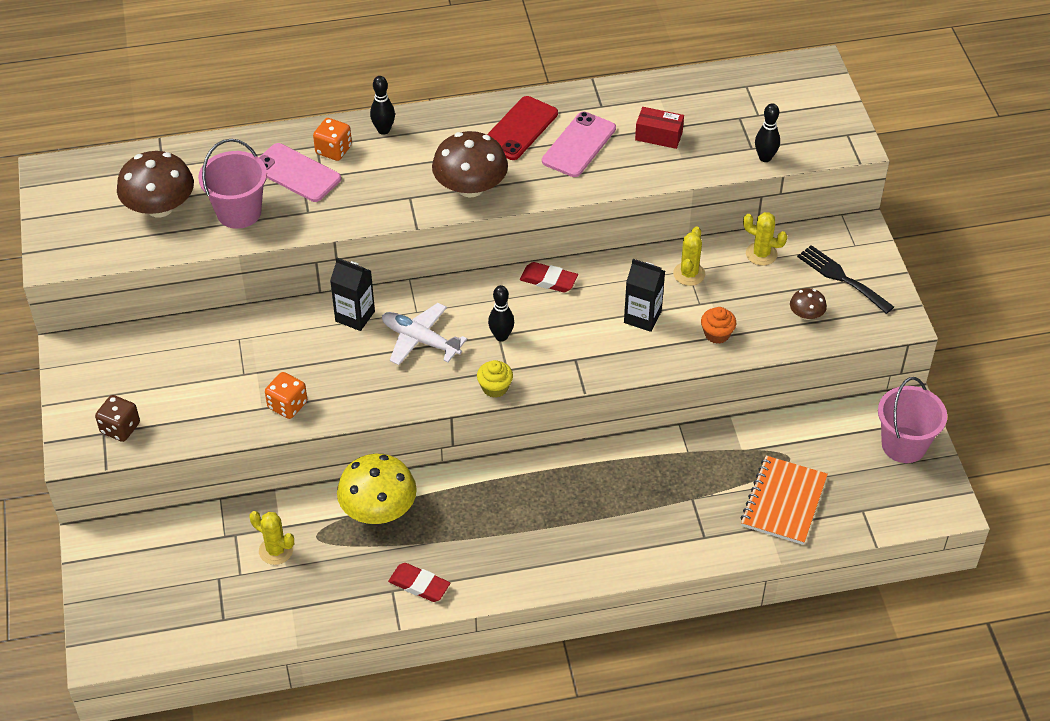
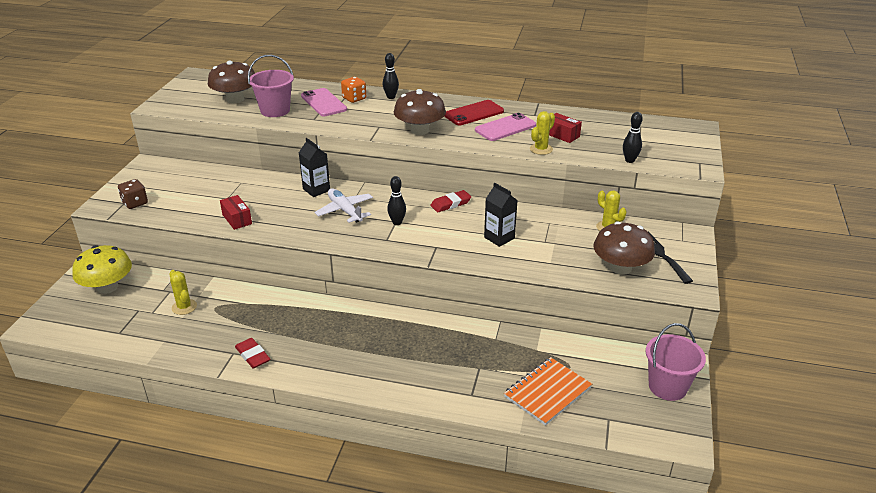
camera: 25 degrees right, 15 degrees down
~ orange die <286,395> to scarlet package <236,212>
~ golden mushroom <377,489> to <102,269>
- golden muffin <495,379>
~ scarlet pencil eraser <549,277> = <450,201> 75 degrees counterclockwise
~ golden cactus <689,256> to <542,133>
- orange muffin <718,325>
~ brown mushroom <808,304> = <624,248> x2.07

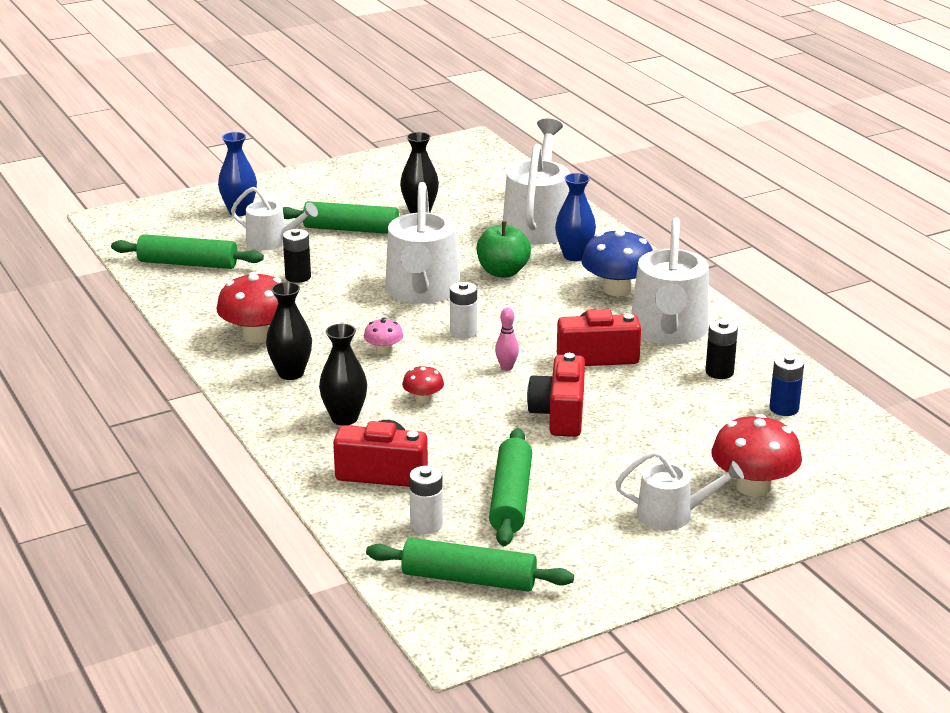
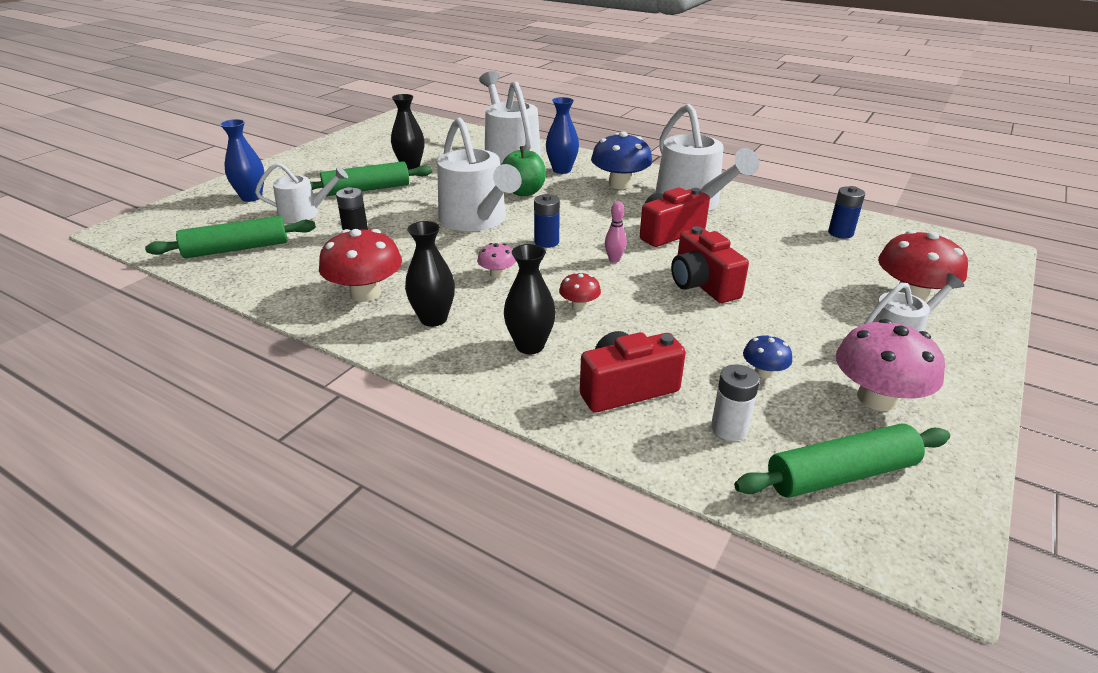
camera: 30 degrees left, 5 degrees up
~ white AA battery <463,310> to cobalt AA battery <547,221>
~ green dough roller <510,487> to cobalt mushroom <767,356>
- ebony AA battery <721,349>
+ rose-pink mushroom <890,365>

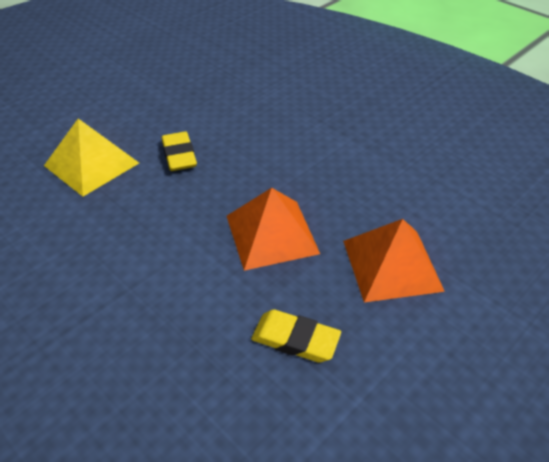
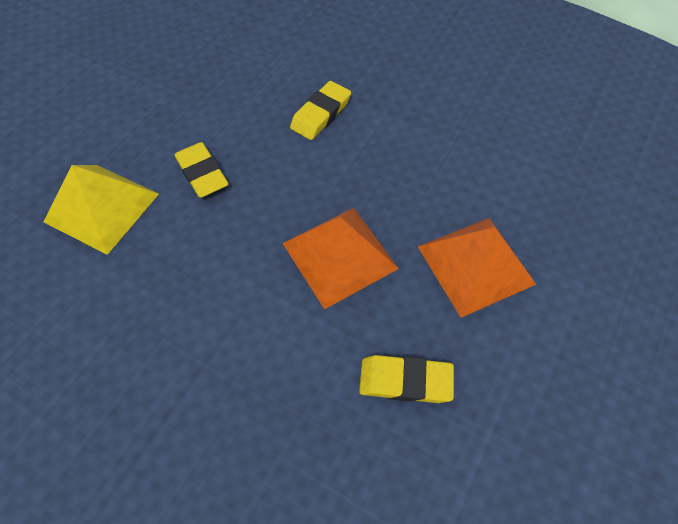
camera: 15 degrees left, 15 degrees up
+ golden pencil eraser <320,110>

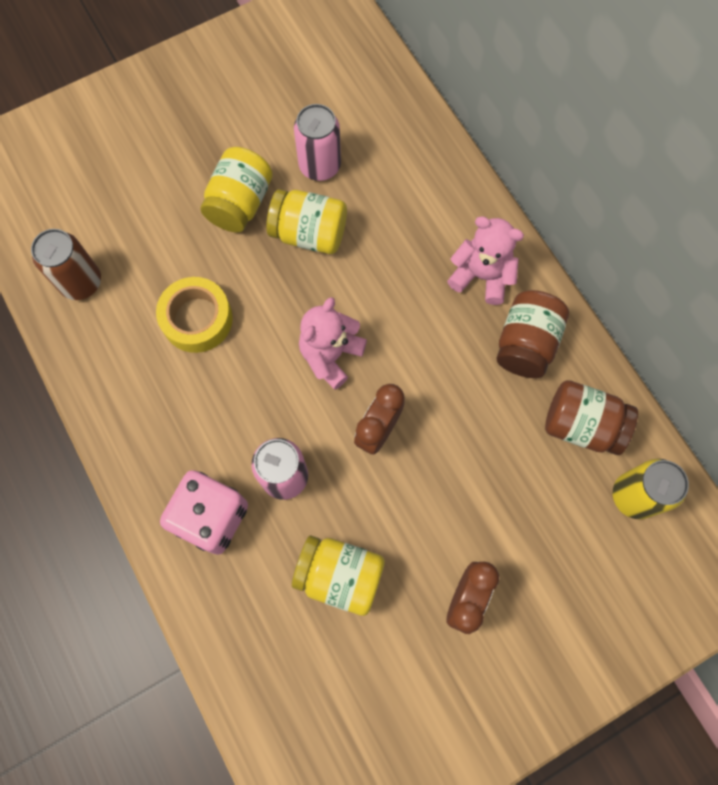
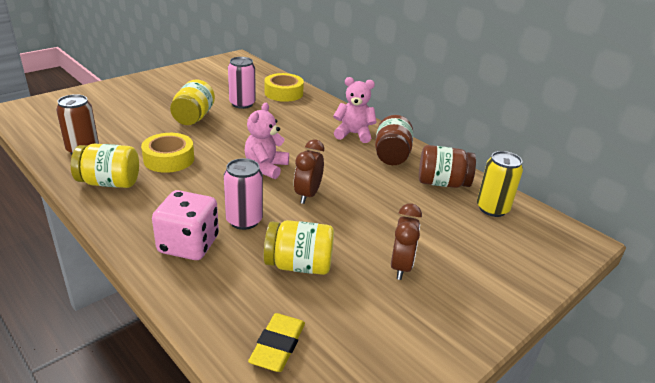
camera: 15 degrees left, 40 degrees down
~ golden jam jar <306,221> to <105,166>
+ golden pencil eraser <276,342>
+ golden roll of tape <284,87>

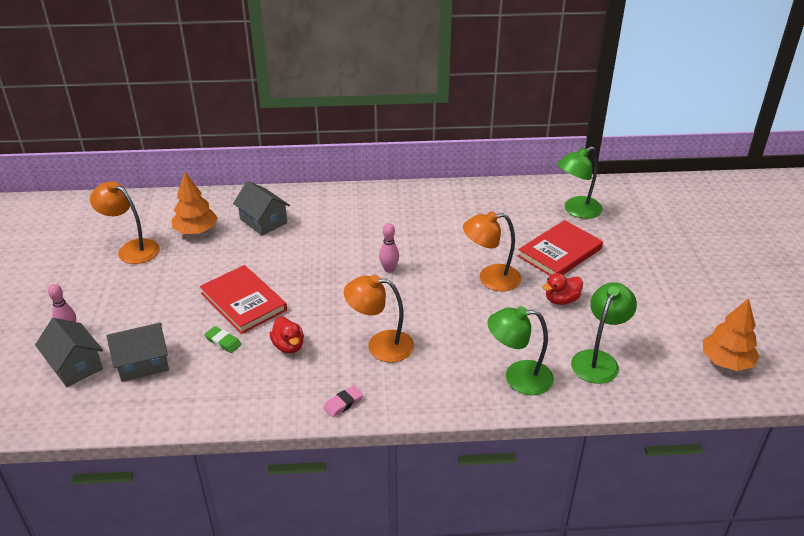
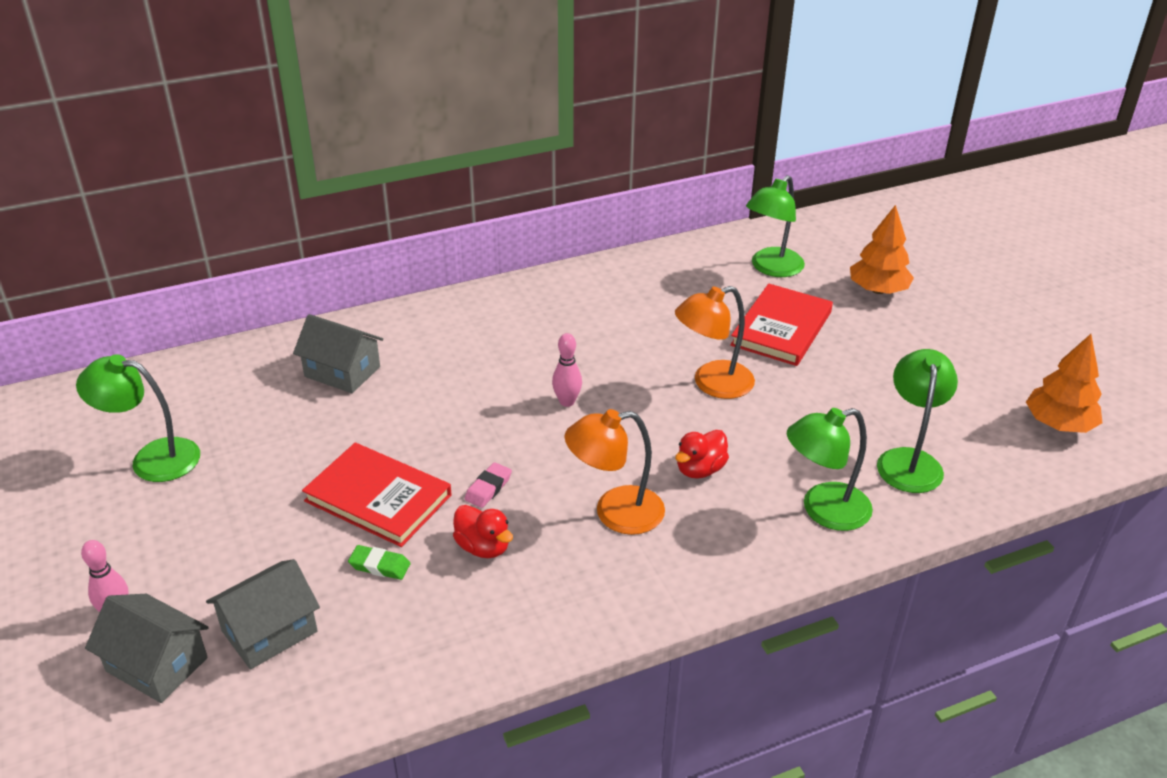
camera: 20 degrees left, 0 degrees up
~ orange reading lamp <125,222> to green reading lamp <138,418>
~ orange toy tree <195,203> to <882,249>
~ rose-pink pencil eraser <343,401> to <488,485>
~ scarlet rubber duck <562,289> to <702,454>

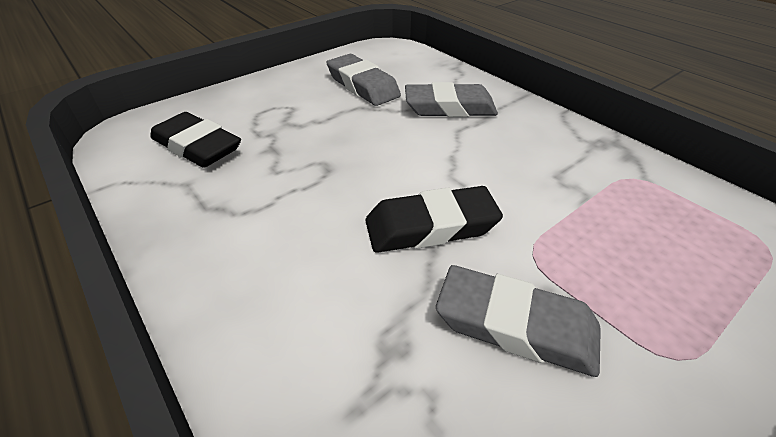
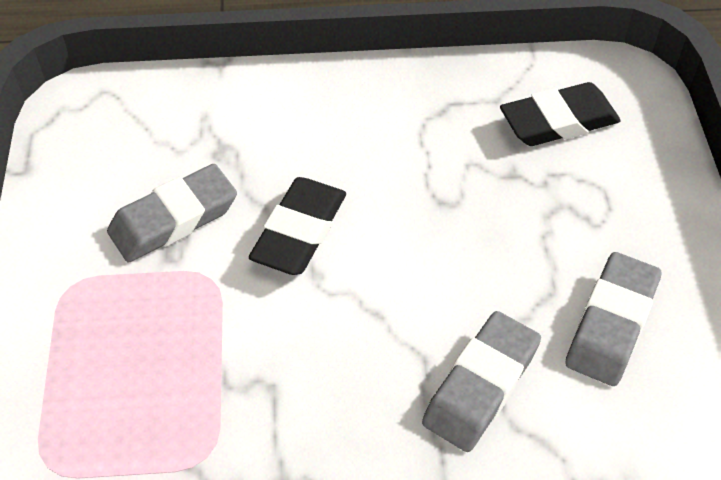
camera: 125 degrees right, 10 degrees up
~ grey pencil eraser <364,80> = <613,319> 60 degrees counterclockwise

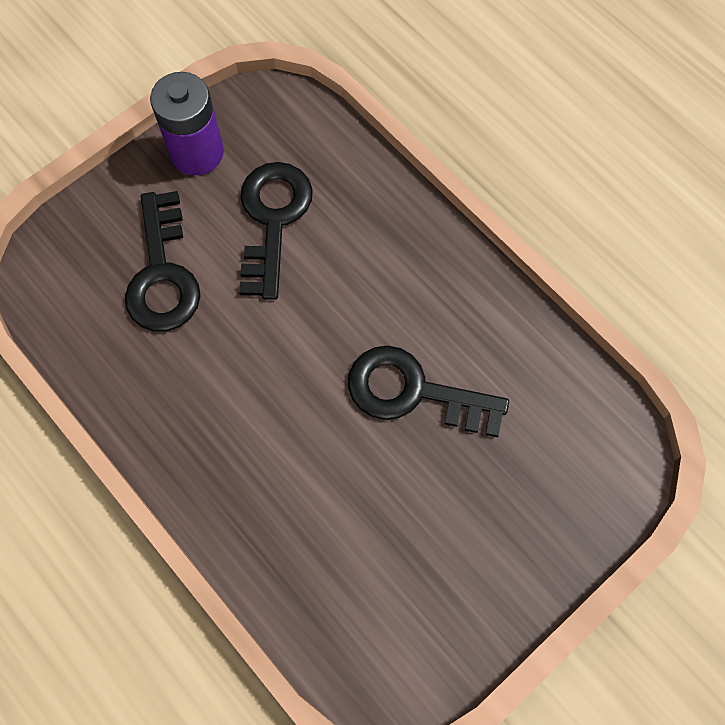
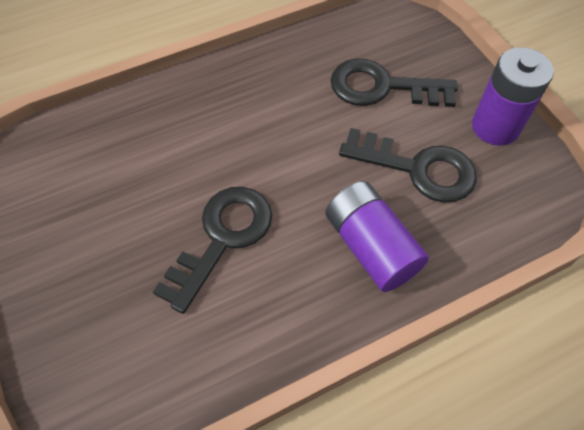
camera: 105 degrees right, 10 degrees down
+ purple AA battery <377,236>

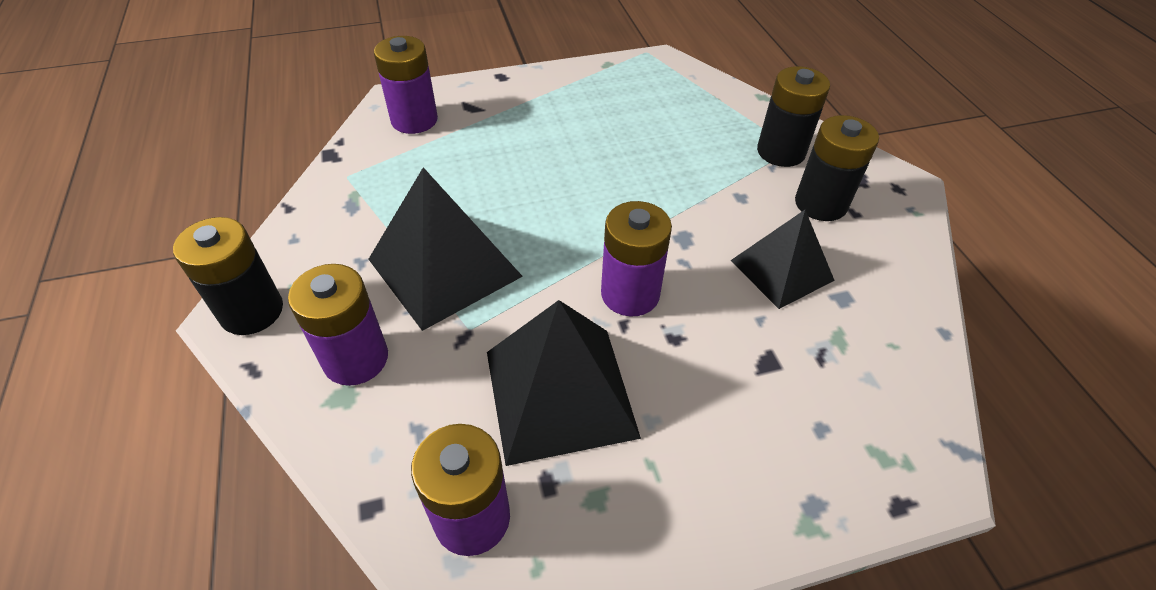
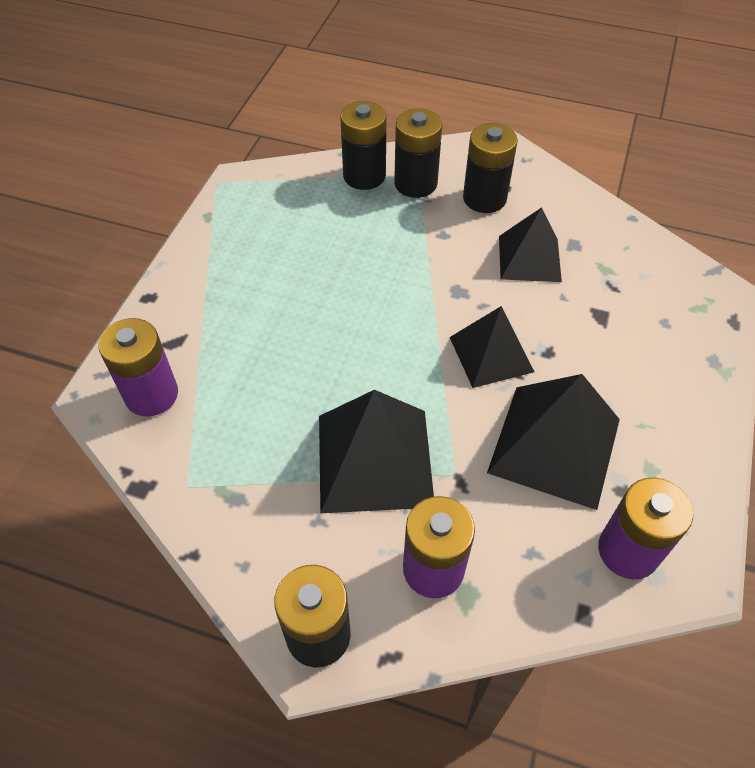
camera: 55 degrees left, 5 degrees up
~ purple AA battery <636,259> to ebony solid pyramid <492,347>
+ ebony AA battery <363,145>

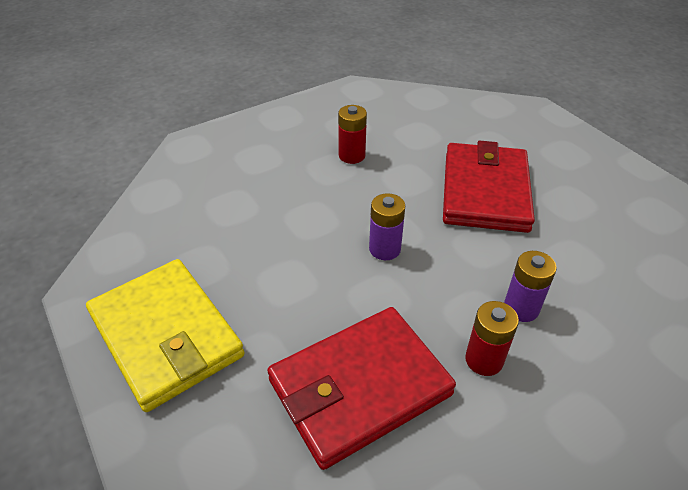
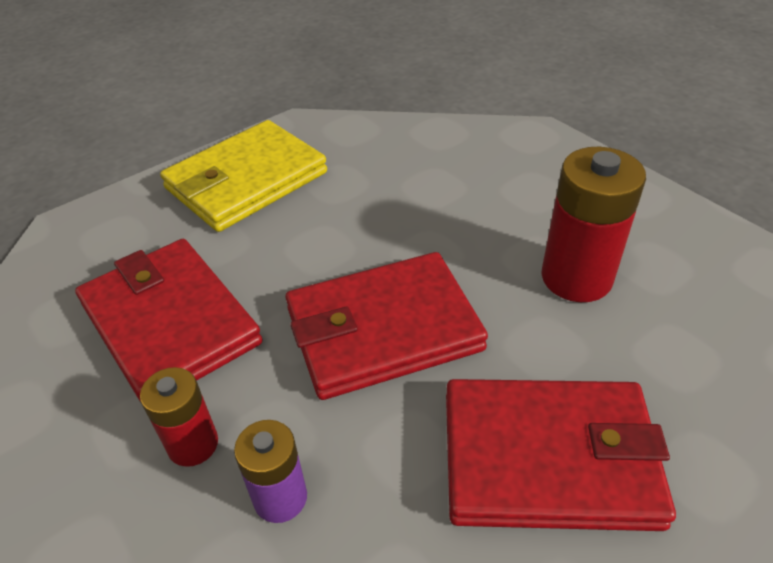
camera: 85 degrees right, 0 degrees up
~ scarlet AA battery <352,134> = <593,224> x1.70
~ purple AA battery <387,226> to scarlet wallet <386,326>

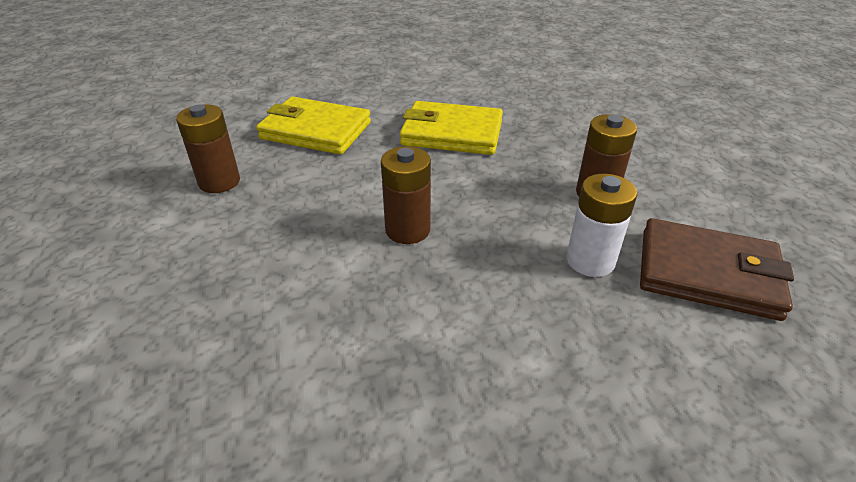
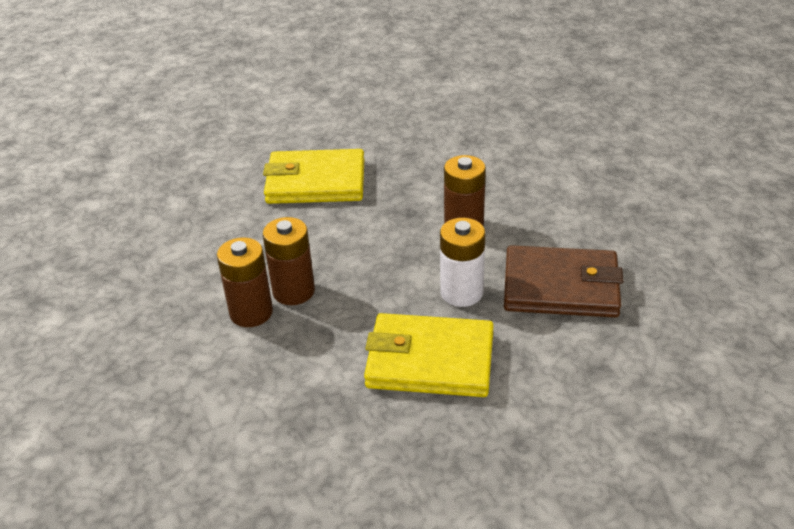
camera: 10 degrees left, 0 degrees up
~ brown AA battery <208,148> to <245,282>
~ golden wallet <313,126> to <429,355>

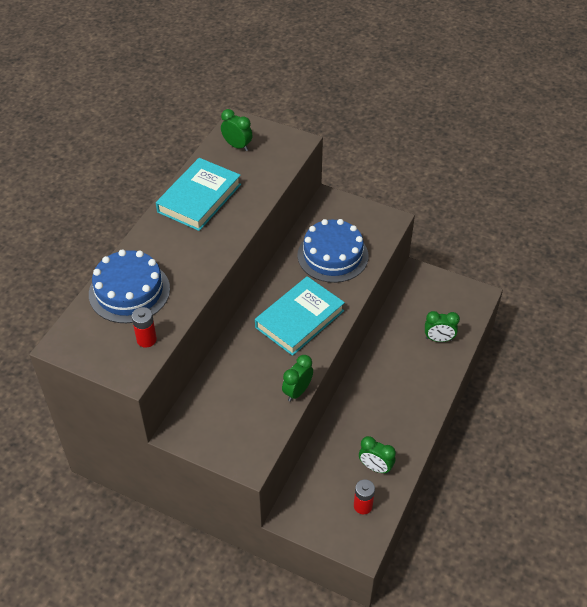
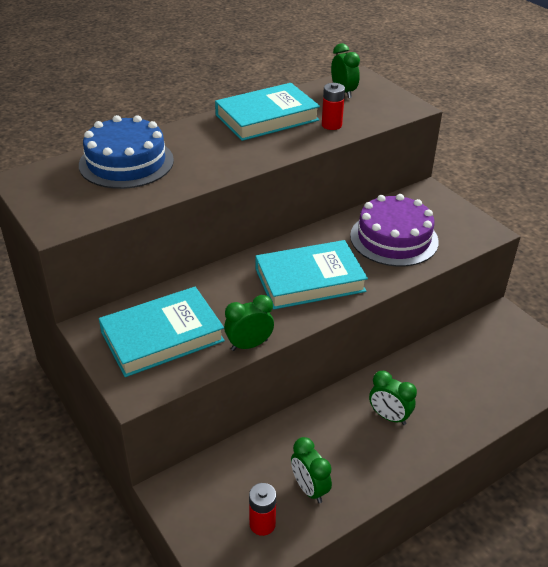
camera: 30 degrees right, 10 degrees down
~ scarlet AA battery <144,327> to <333,106>
~ cobalt layer cake <332,251> to purple layer cake <394,230>
~ green clock <442,326> to <393,398>
+ aqua hardback <162,332>

